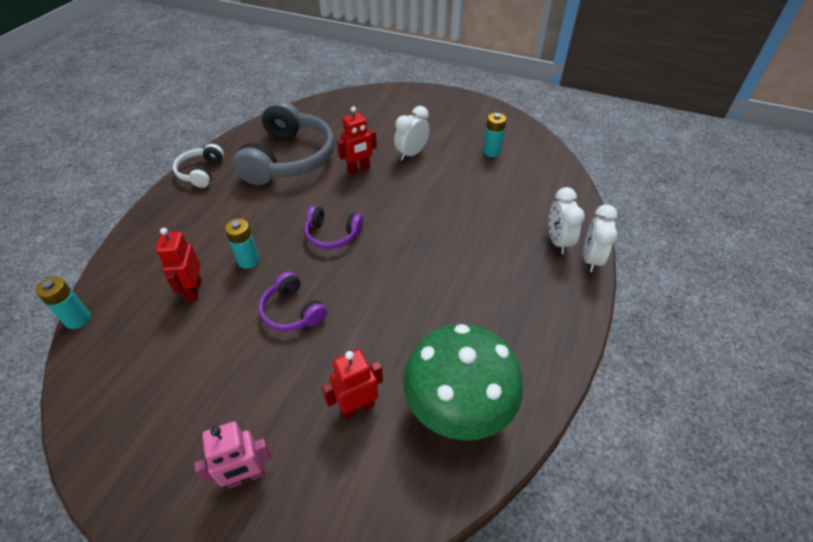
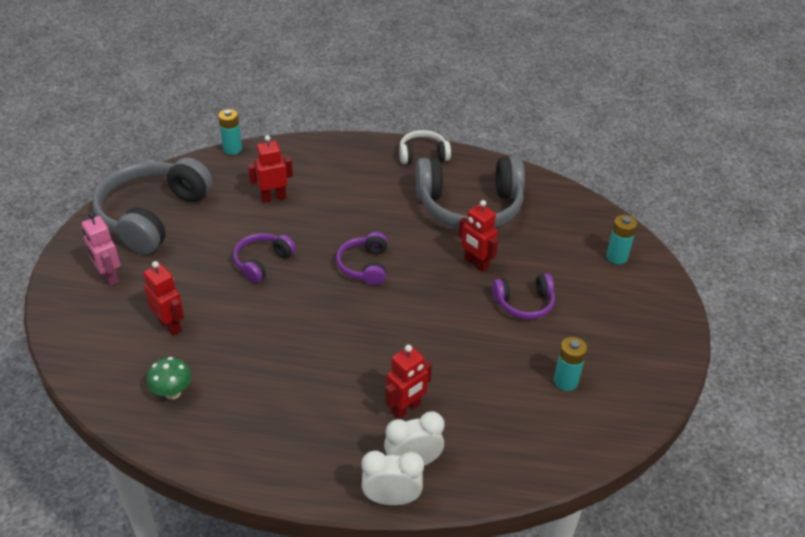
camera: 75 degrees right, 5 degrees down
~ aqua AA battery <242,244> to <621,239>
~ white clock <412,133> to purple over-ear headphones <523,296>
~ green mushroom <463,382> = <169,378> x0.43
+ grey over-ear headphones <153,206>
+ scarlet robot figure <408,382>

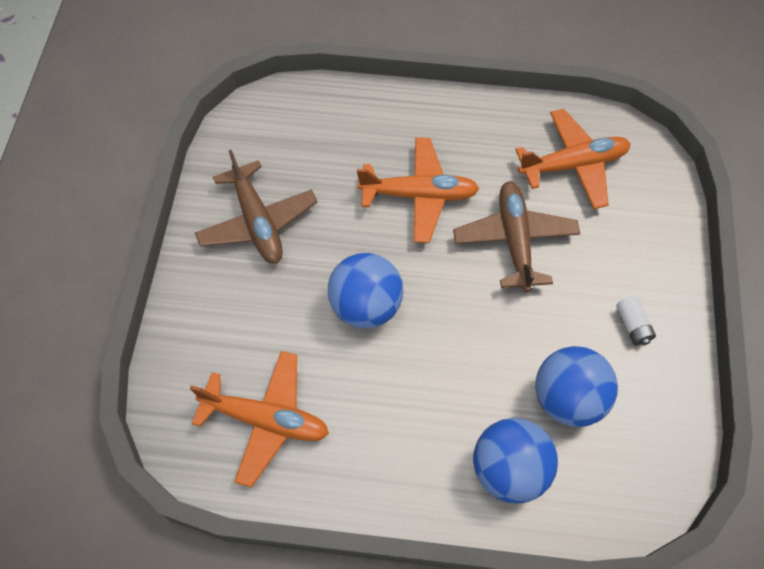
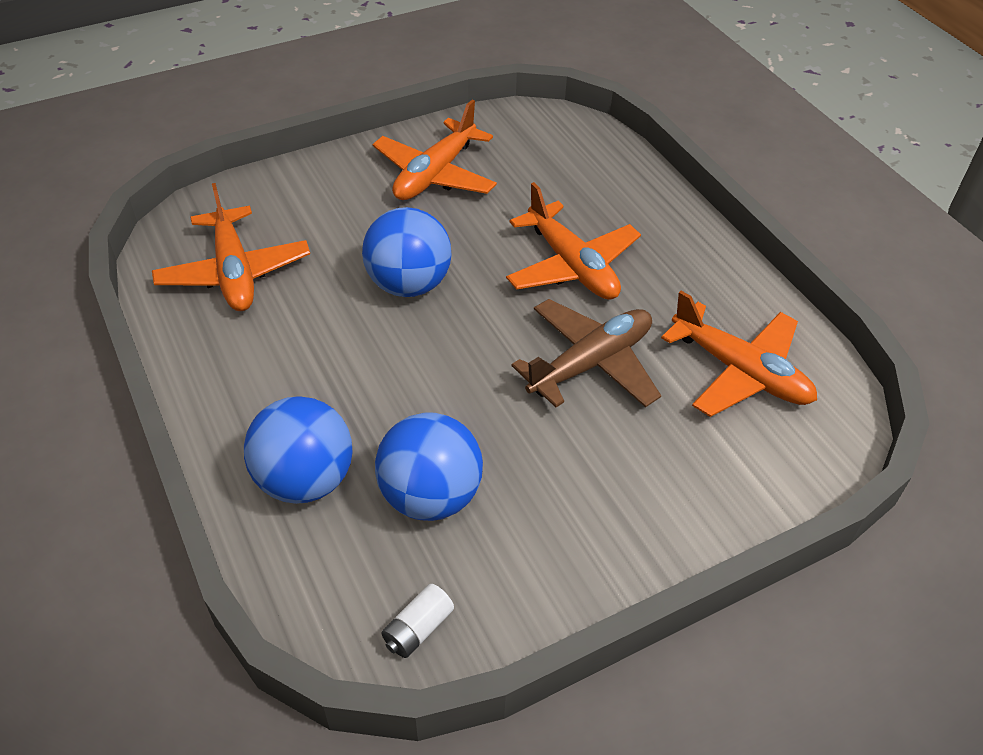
camera: 55 degrees right, 15 degrees down
~ brown plane <256,207> to orange plane <435,150>
~ white AA battery <636,320> to <417,621>

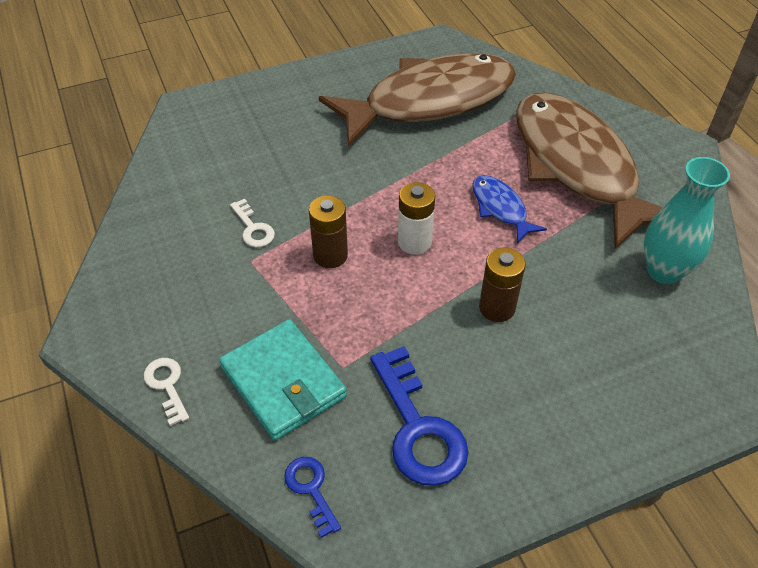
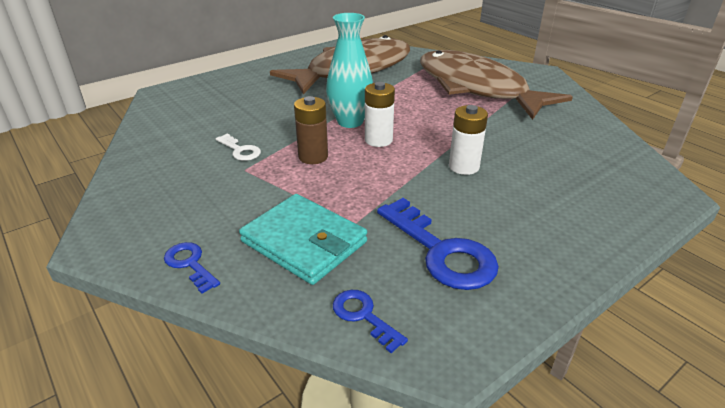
camera: 15 degrees left, 15 degrees down
~ white latchkey <166,392> to cobalt latchkey <192,268>
- cobalt toy fish <509,209>
~ brown AA battery <502,284> to white AA battery <468,140>
~ aqua vase <687,220> to <349,70>

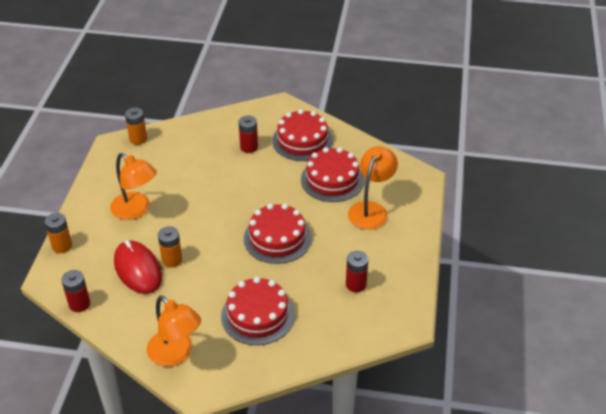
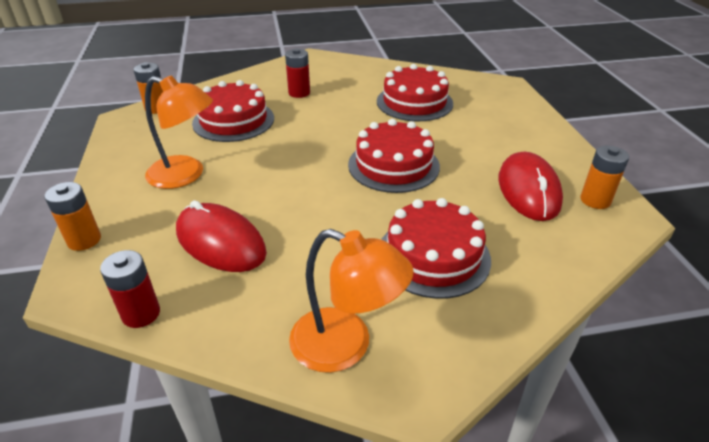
camera: 20 degrees left, 5 degrees down
~ orange AA battery <170,246> to <604,177>
~ scarlet layer cake <302,135> to <233,111>
~ scarlet AA battery <357,271> to scarlet computer mouse <530,186>
- orange reading lamp <373,188>

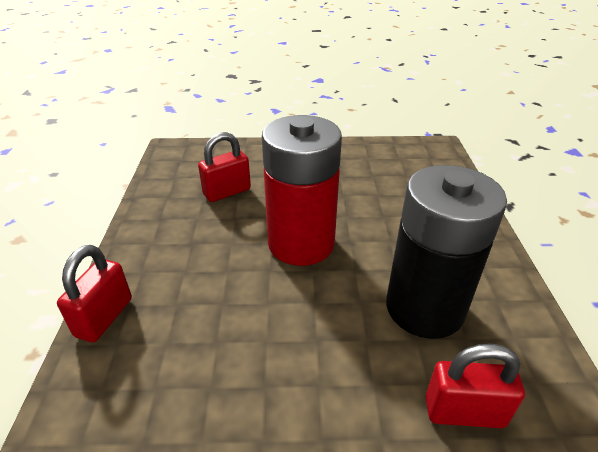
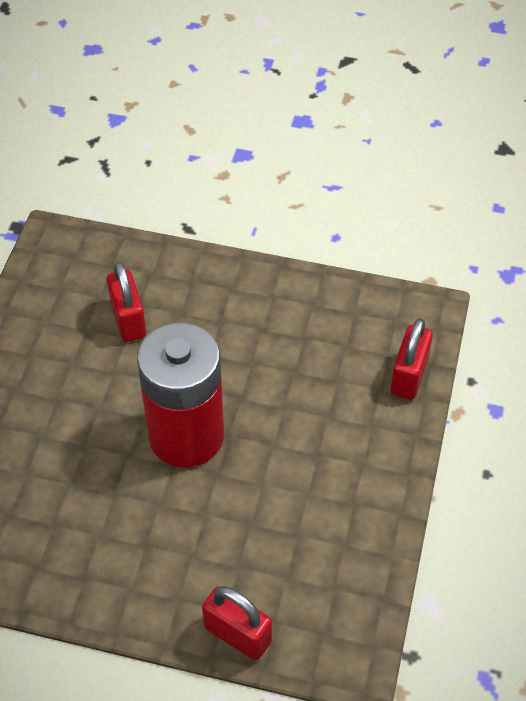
camera: 75 degrees left, 15 degrees up
~ scarlet small lock <224,167> to <126,301>
- ebony AA battery <446,252>

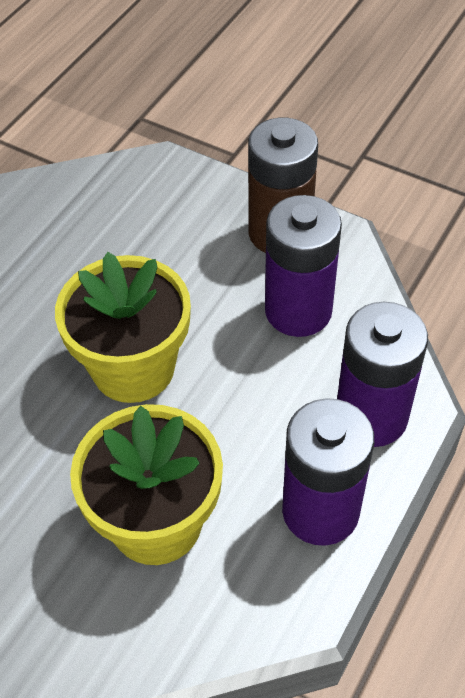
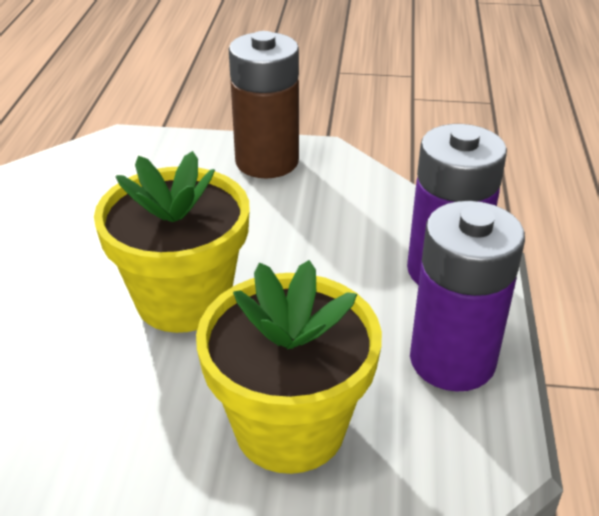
camera: 25 degrees left, 15 degrees down
- purple AA battery <303,266>

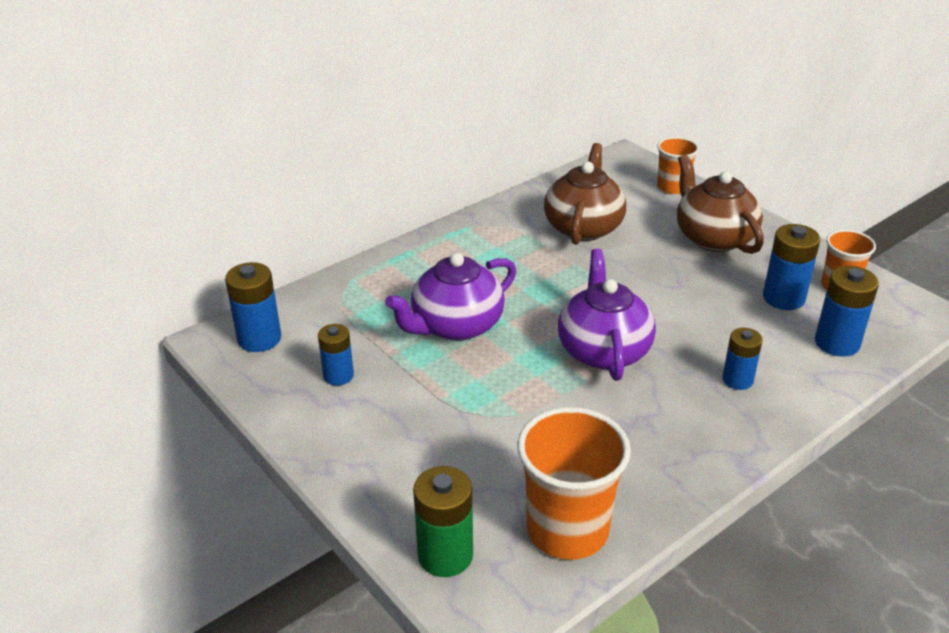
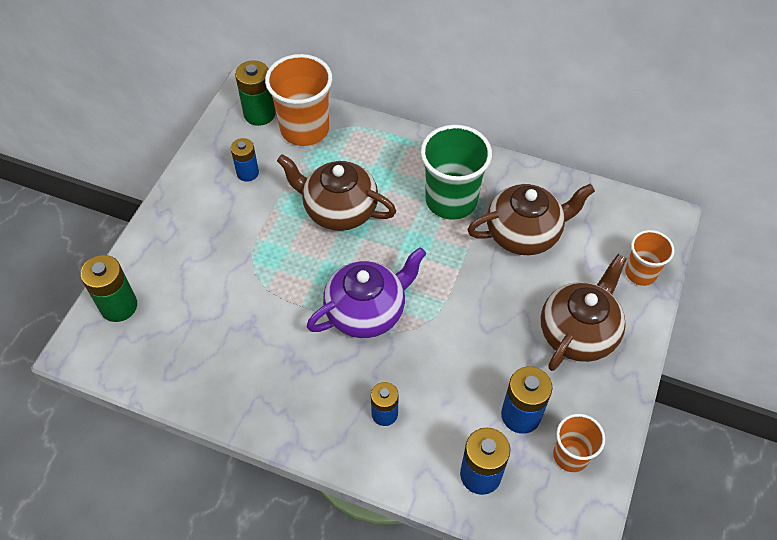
camera: 60 degrees right, 20 degrees up
~ cobalt AA battery <253,307> to green AA battery <255,93>
~ purple teapot <450,297> to brown teapot <336,192>
~ orange cup <574,483> to <298,100>
+ green cup <456,172>

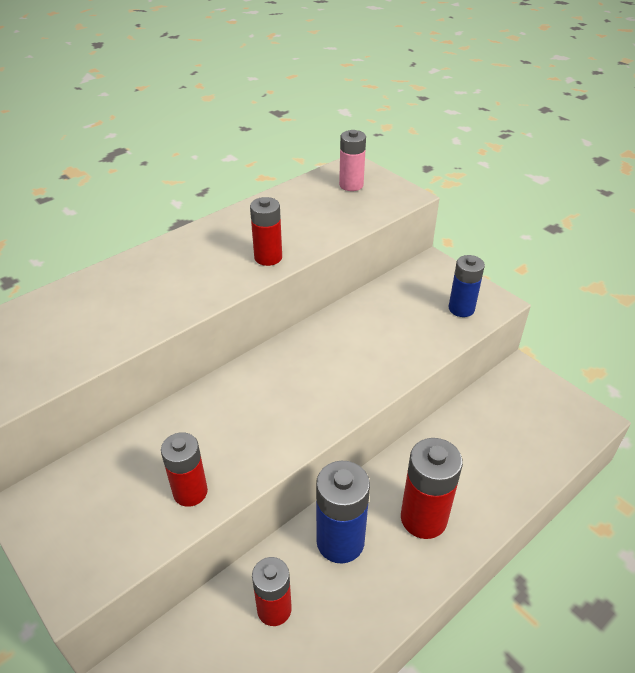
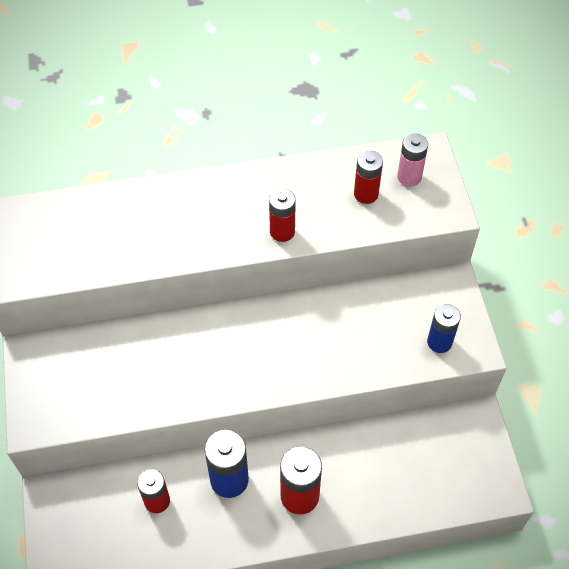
camera: 30 degrees right, 15 degrees up
~ scarlet AA battery <184,469> to <368,177>

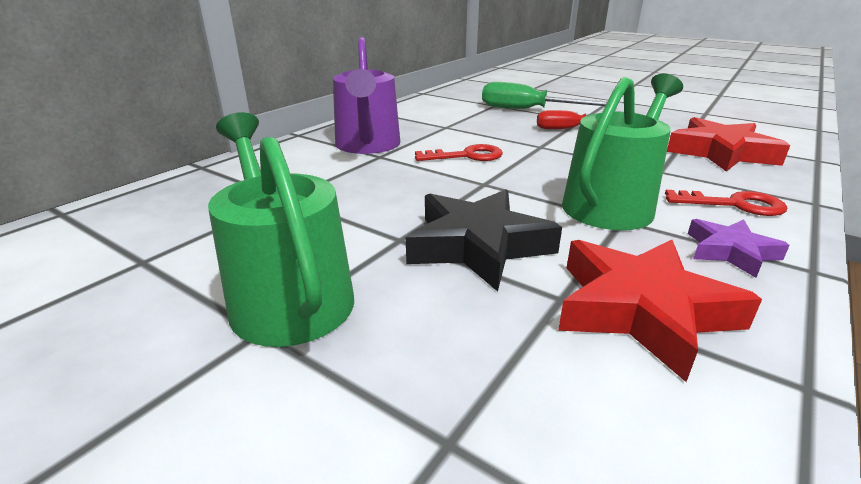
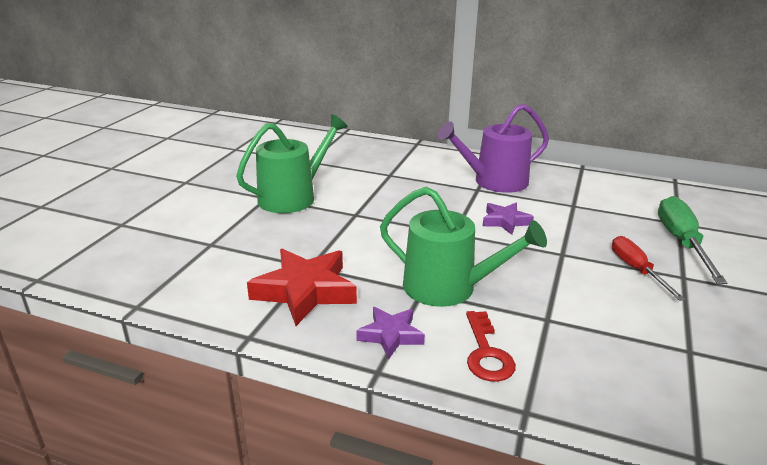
camera: 75 degrees right, 0 degrees up
- ebony star shape <484,240>
~ scarlet latchkey <459,152> to purple star shape <508,219>
- scarlet star shape <728,144>

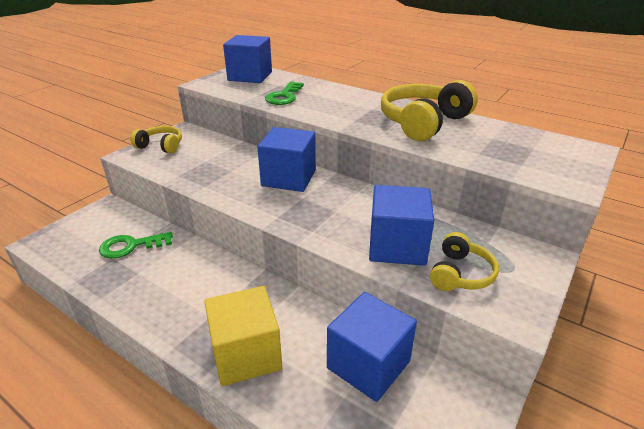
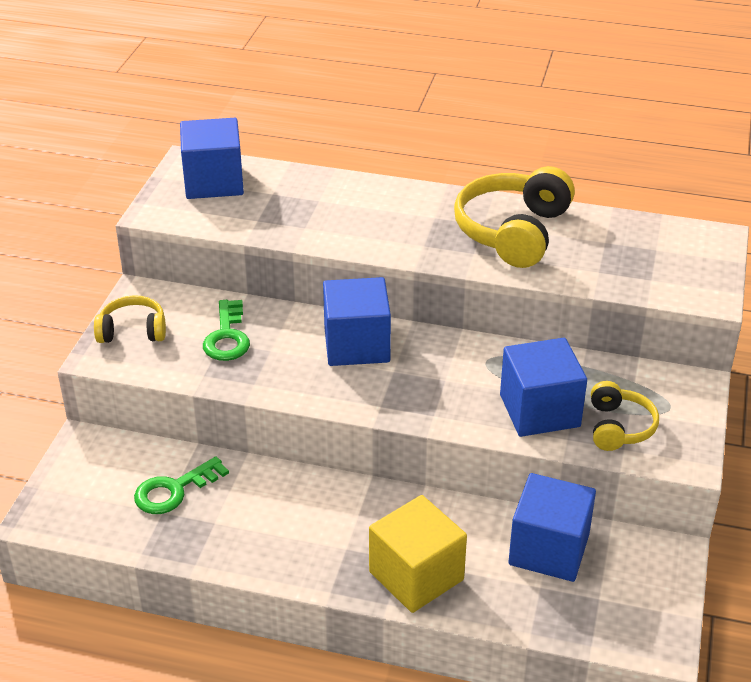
camera: 20 degrees left, 5 degrees up
~ green latchkey <284,93> to <226,330>

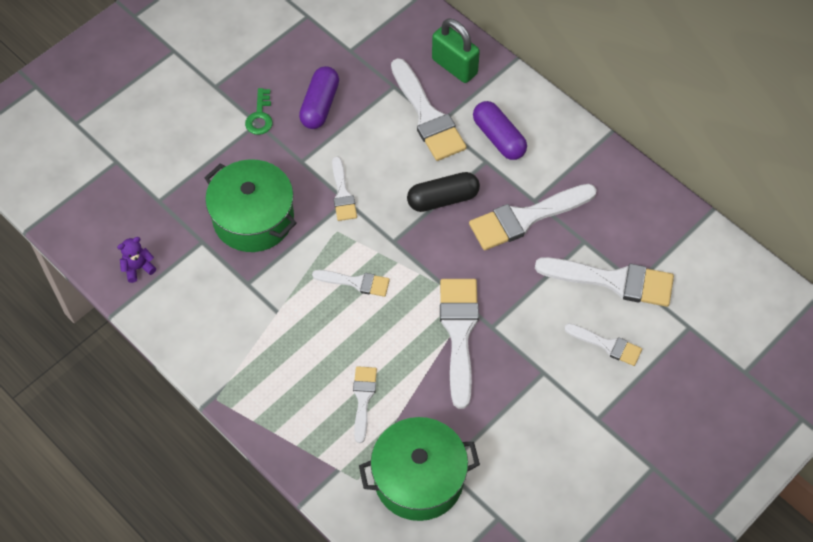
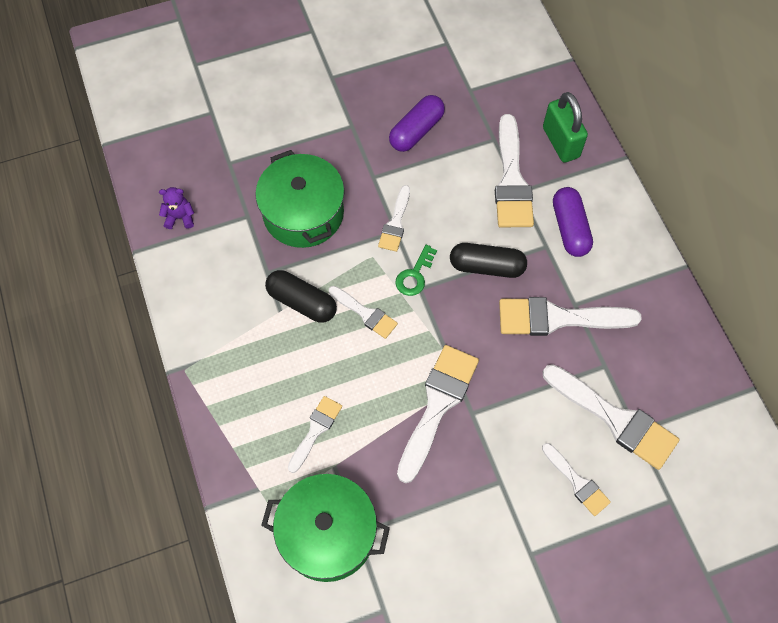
camera: 25 degrees right, 5 degrees up
~ green latchkey <259,111> to <416,270>
+ ebony pill <301,296>

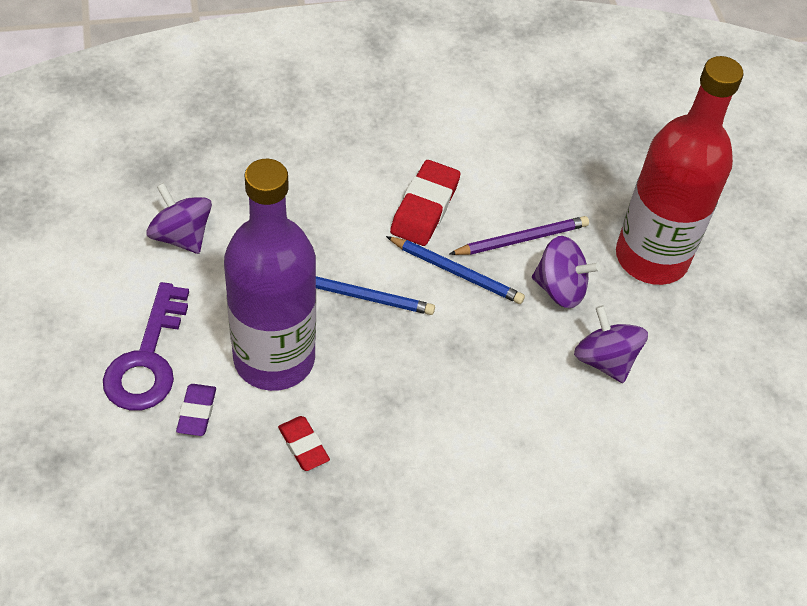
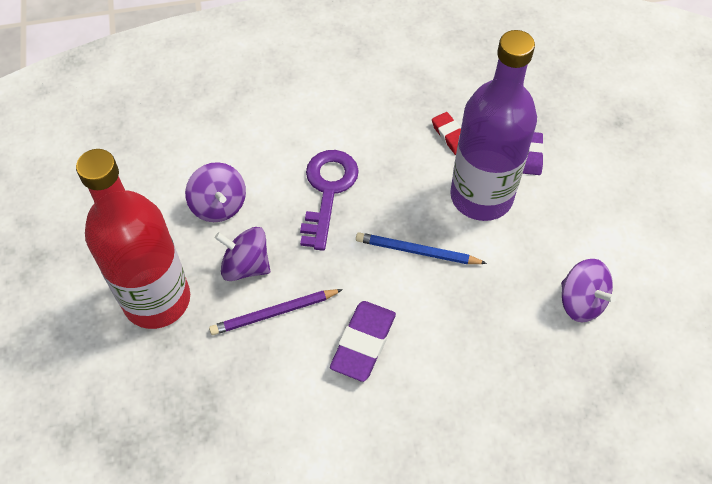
camera: 175 degrees left, 5 degrees up
~ purple latchkey <146,346> to <329,200>
- cobalt lead pencil <455,270>
~ scarlet pencil eraser <425,203> to purple pencil eraser <363,341>

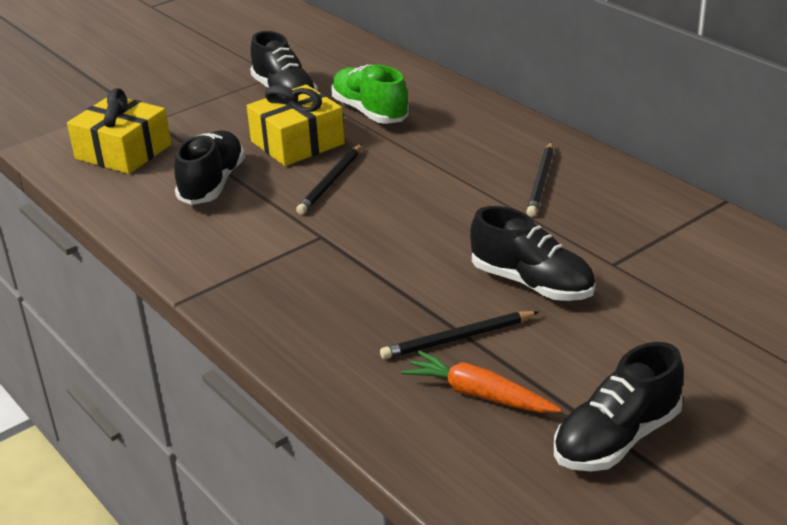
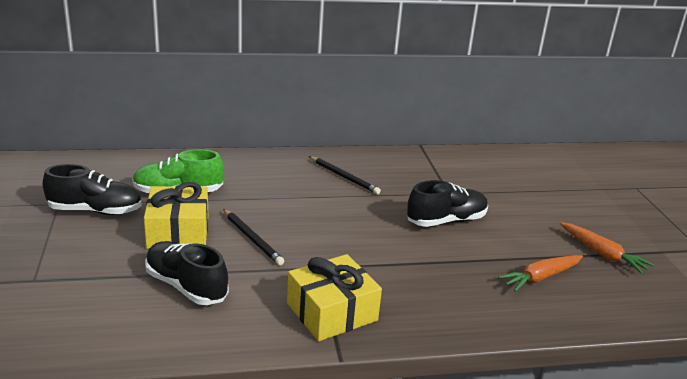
camera: 65 degrees left, 5 degrees down
~ golden present <119,131> to <334,297>
- ebony lead pencil <459,335>
~ ebony sneaker <619,406> to orange carrot <607,248>

